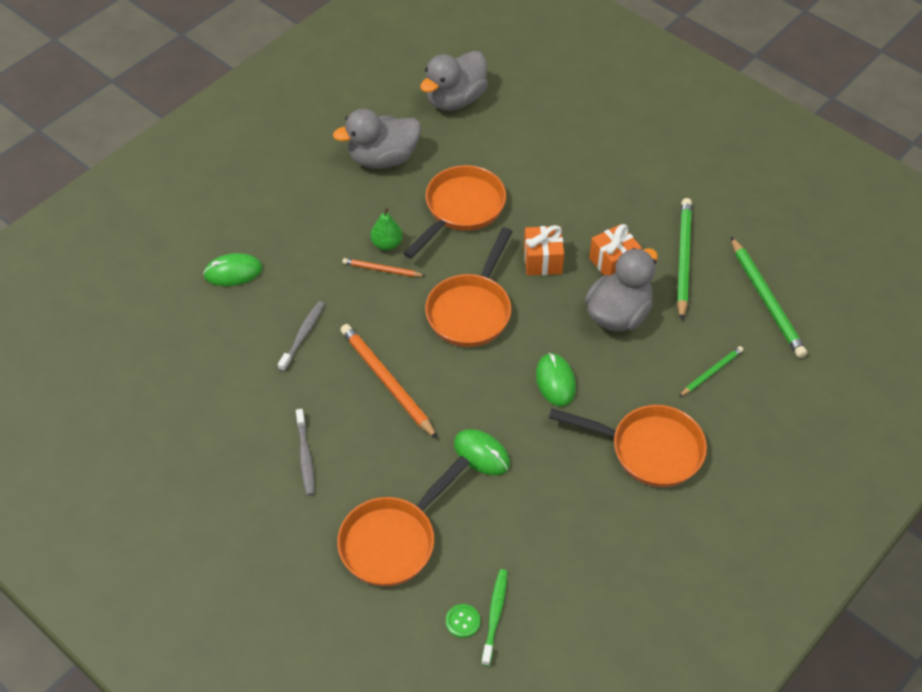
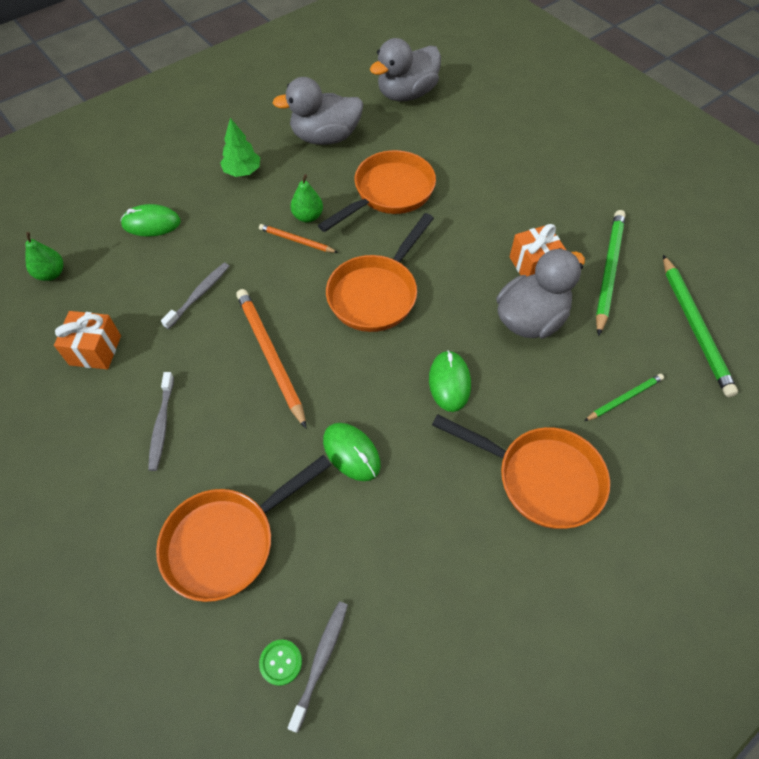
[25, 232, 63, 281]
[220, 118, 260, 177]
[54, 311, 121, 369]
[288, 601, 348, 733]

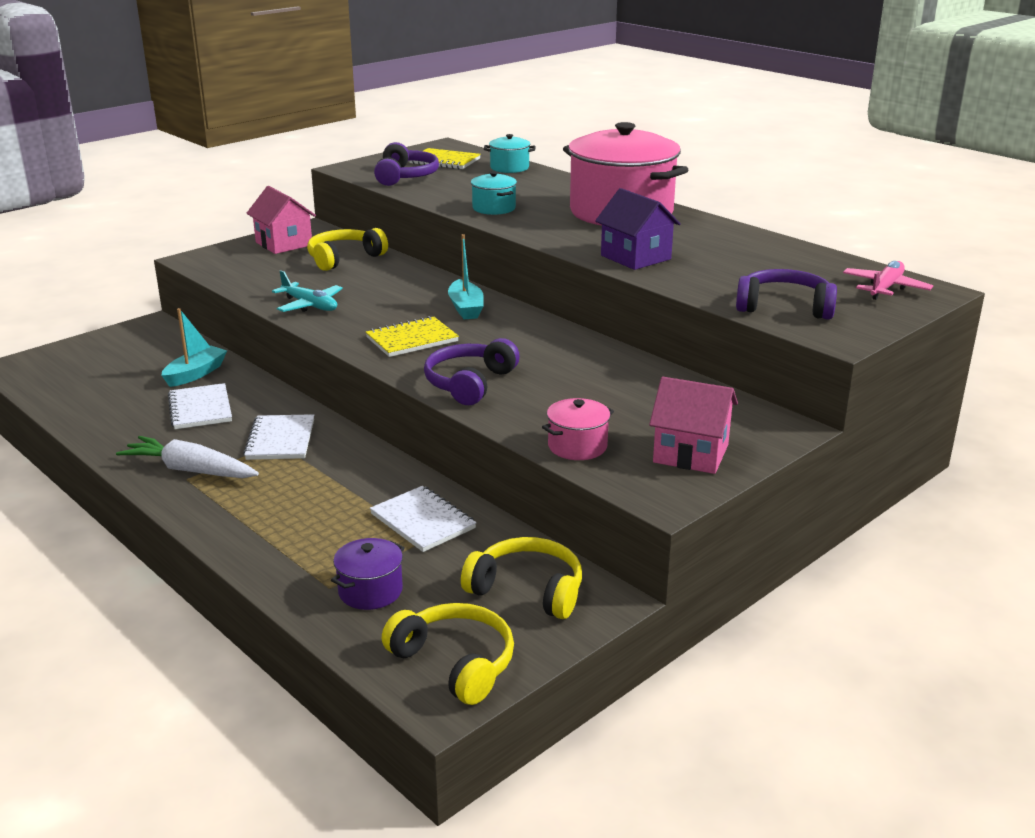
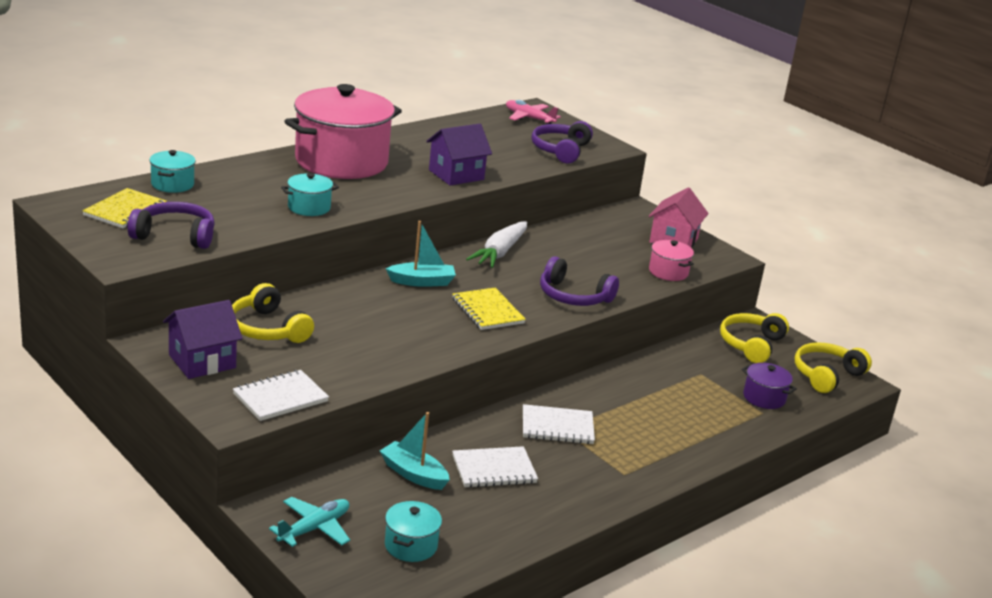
[385, 501, 442, 562]
[466, 221, 527, 268]
[269, 497, 350, 547]
[233, 370, 329, 421]
[163, 300, 243, 379]

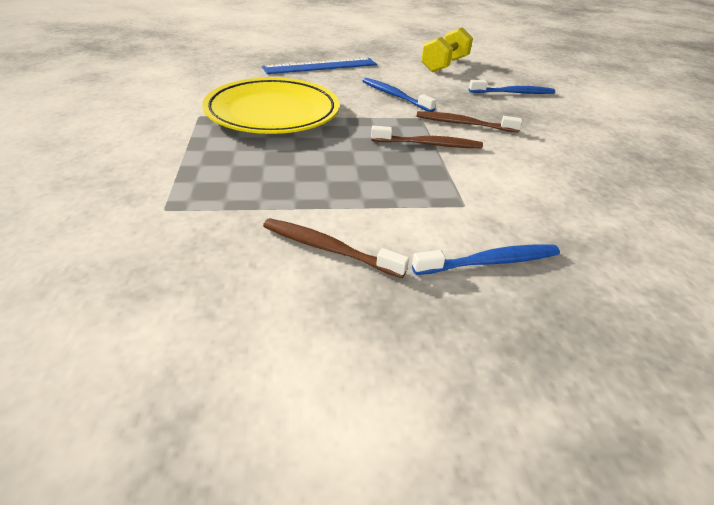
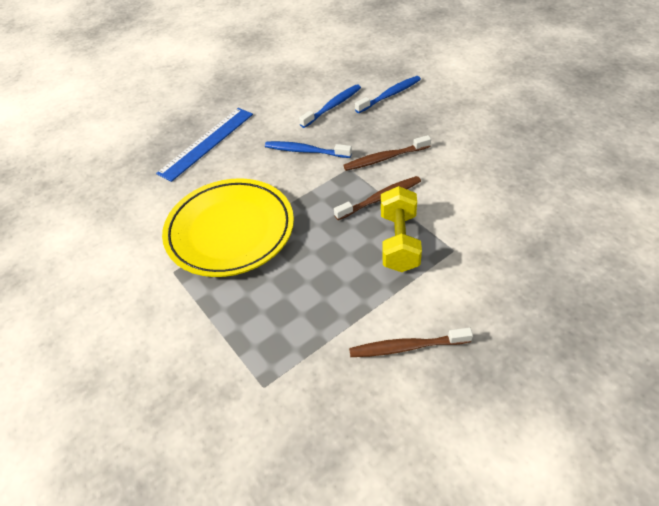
[299, 84, 361, 128]
[381, 186, 422, 272]

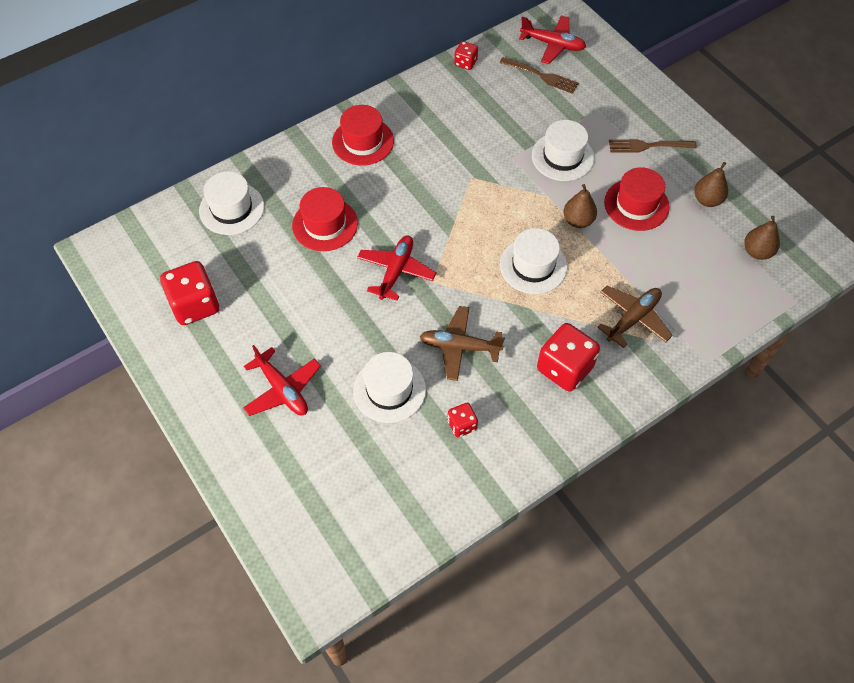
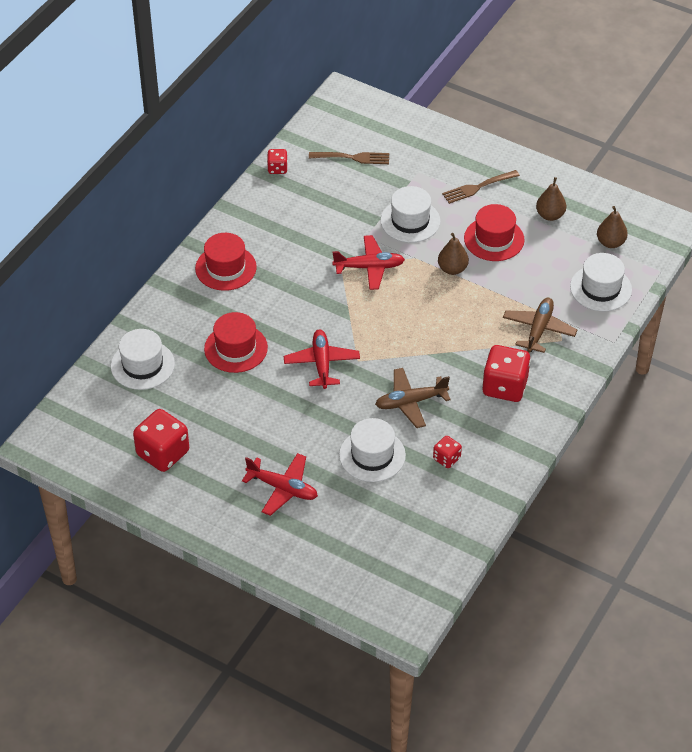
[570, 253, 632, 311]
[332, 235, 405, 290]

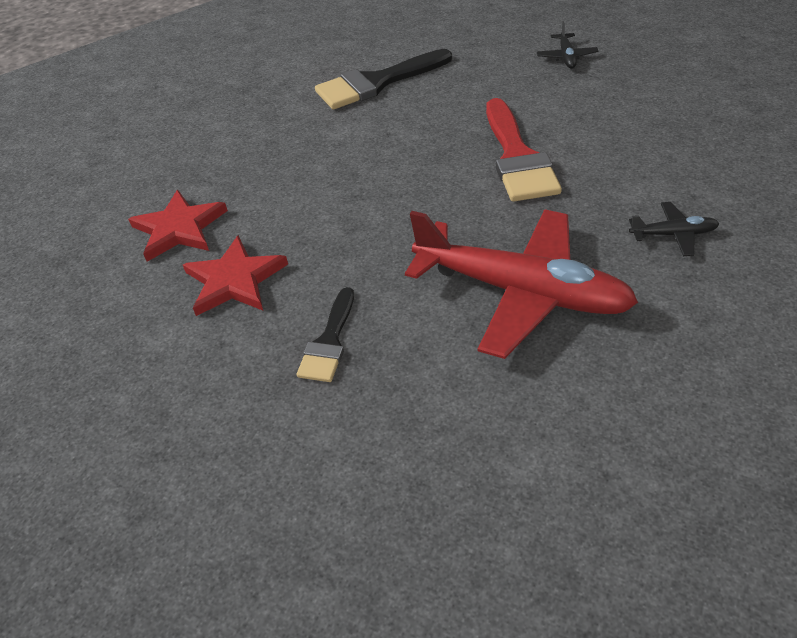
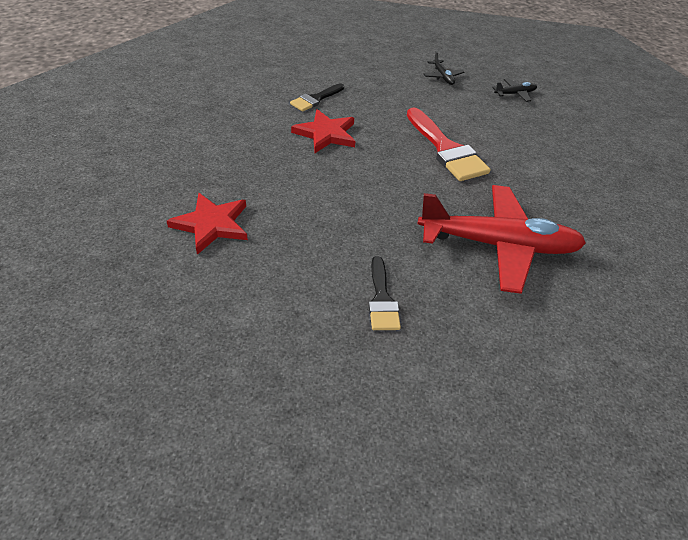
[291, 109, 355, 153]
[492, 78, 537, 102]
[290, 83, 344, 112]

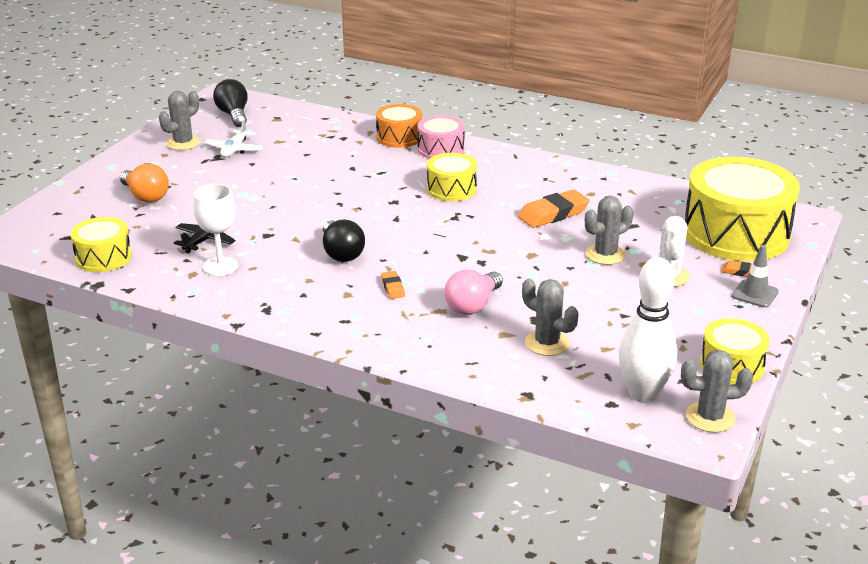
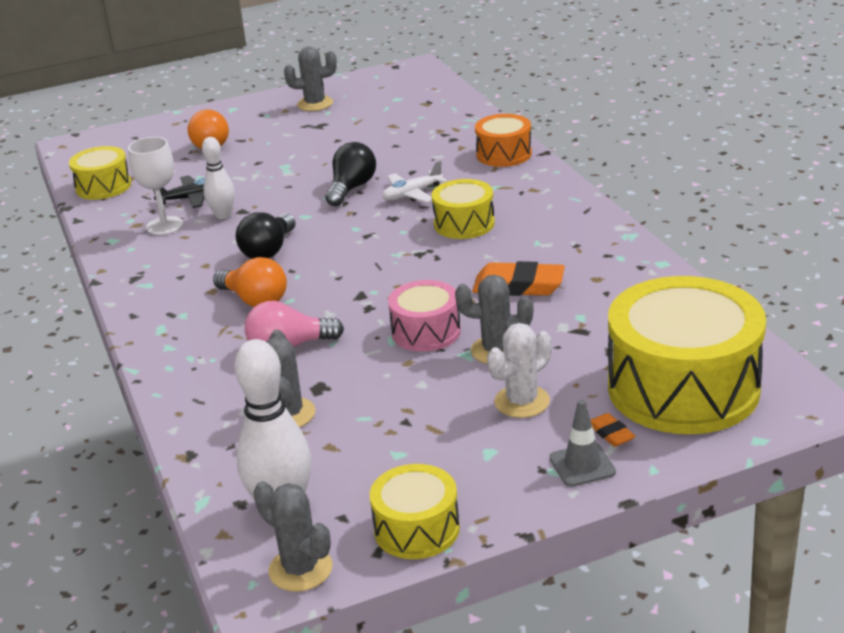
[202, 137, 235, 219]
[382, 160, 448, 203]
[326, 142, 376, 206]
[388, 280, 461, 352]
[213, 257, 287, 307]

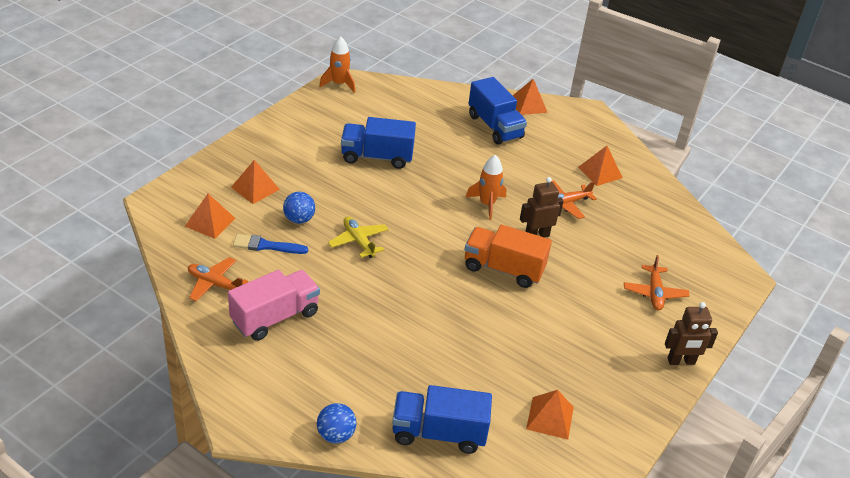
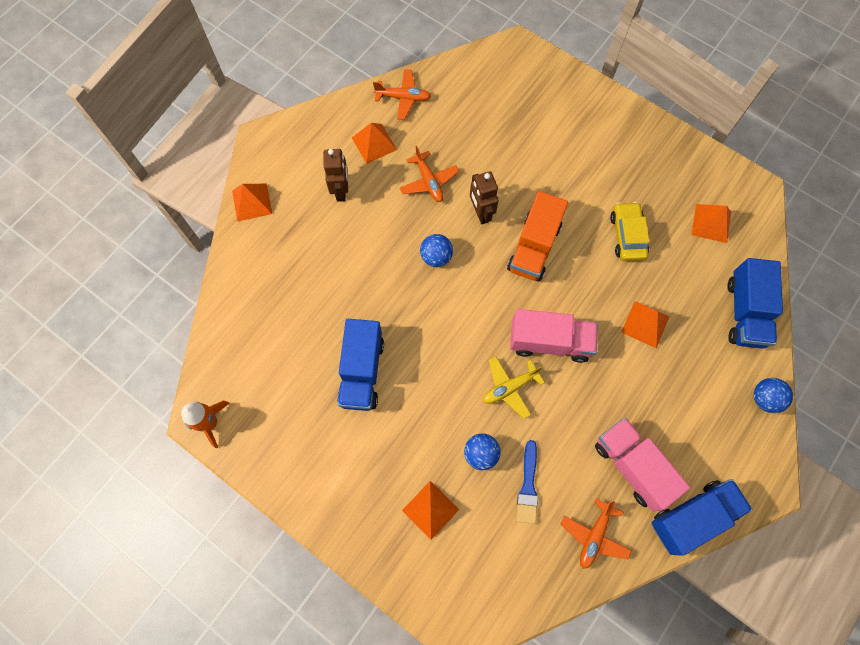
[510, 309, 598, 363]
[610, 202, 650, 261]
[621, 301, 669, 348]
[651, 479, 753, 556]
[373, 69, 431, 120]
[323, 149, 348, 202]
[420, 234, 453, 267]

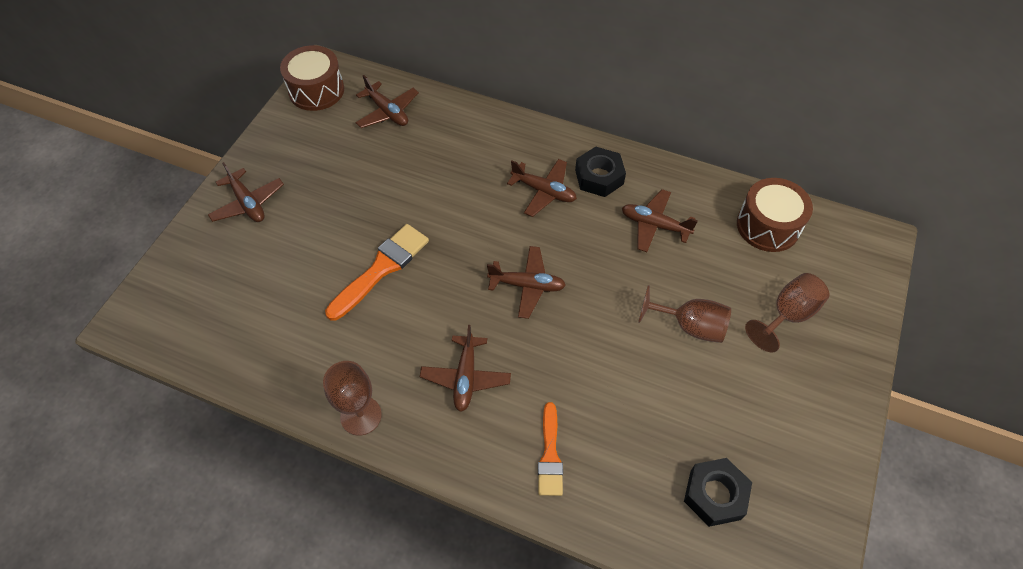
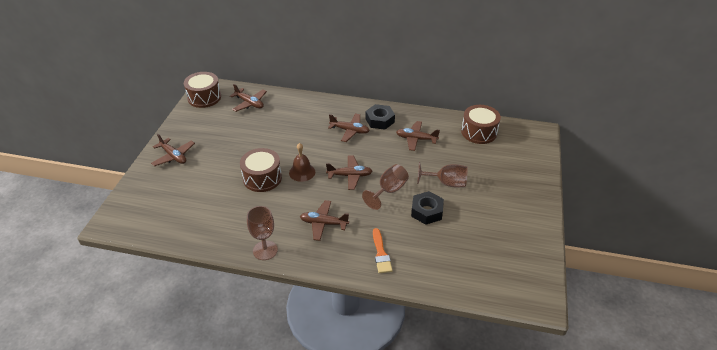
[289, 143, 315, 182]
[411, 191, 444, 225]
[362, 164, 409, 210]
[240, 148, 282, 192]
[300, 200, 349, 241]

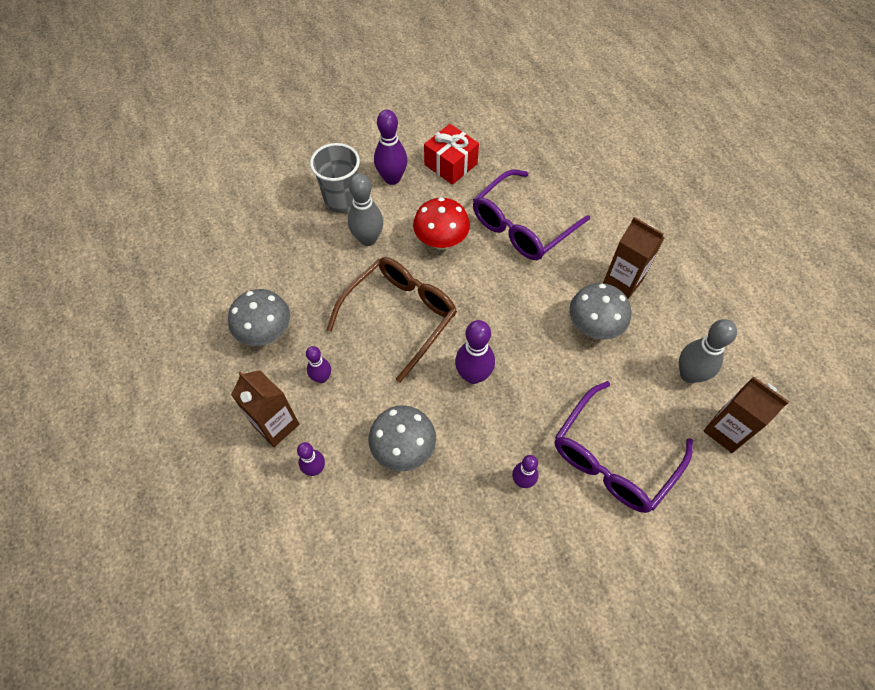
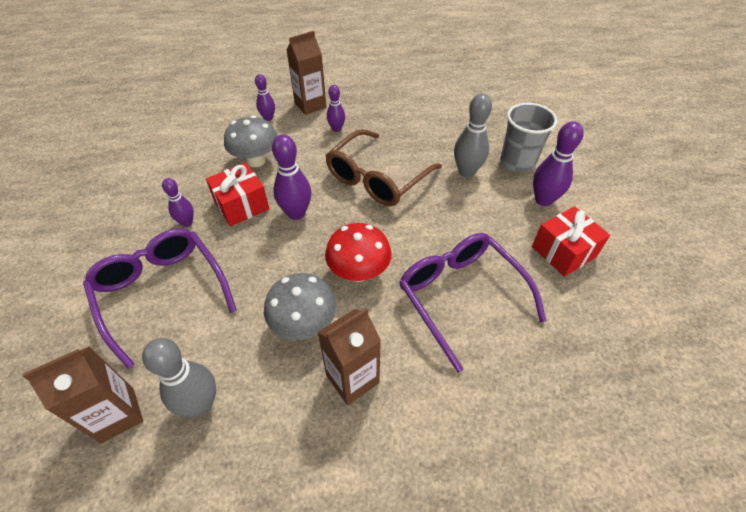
[228, 289, 290, 346] (first image)
[206, 163, 269, 226]
[325, 223, 392, 282]
[325, 129, 442, 206]

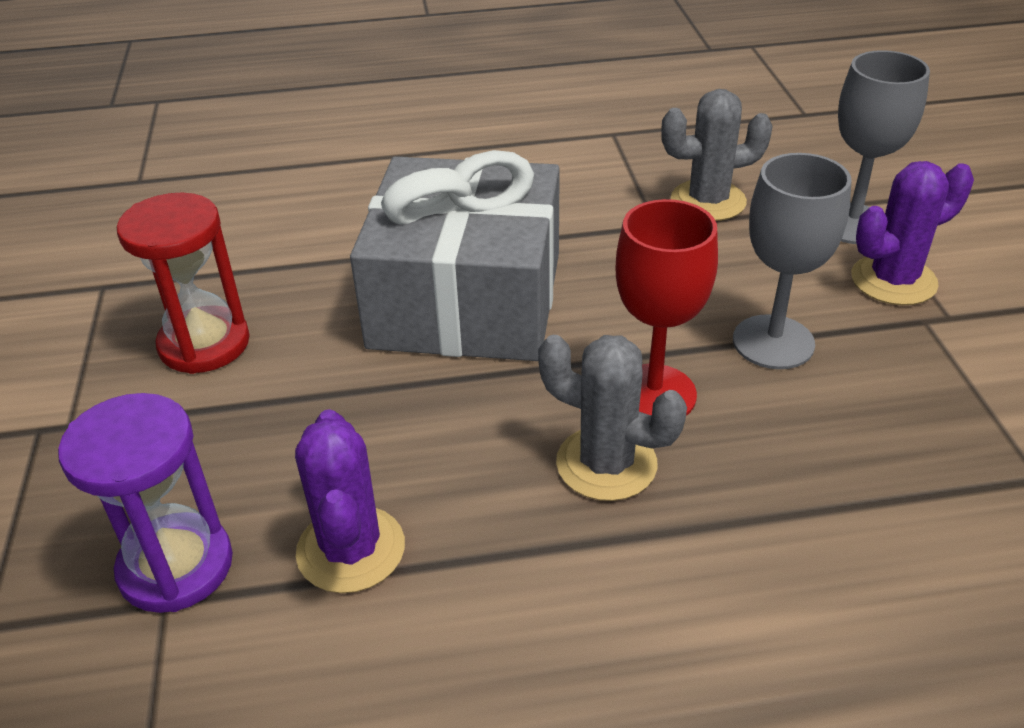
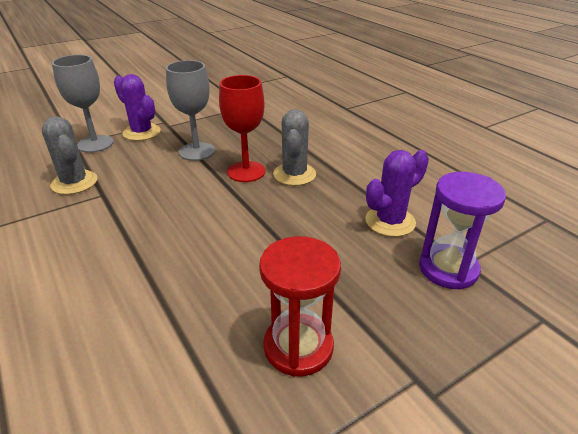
[350, 150, 560, 361] (first image)

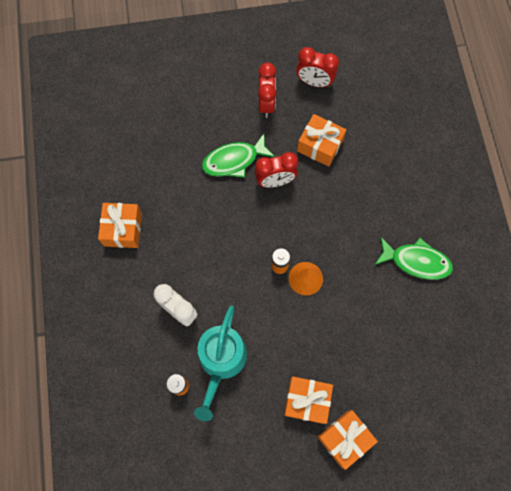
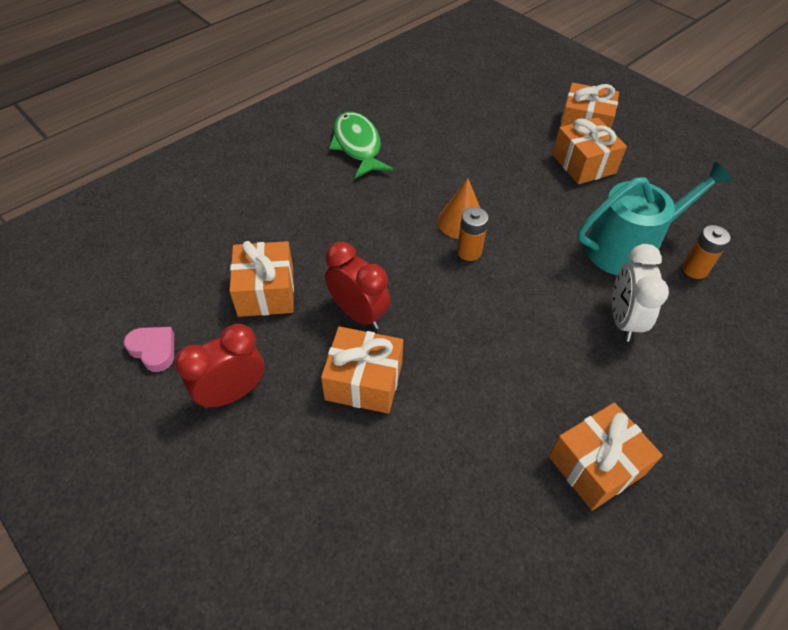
[321, 327, 403, 414]
[124, 327, 174, 372]

